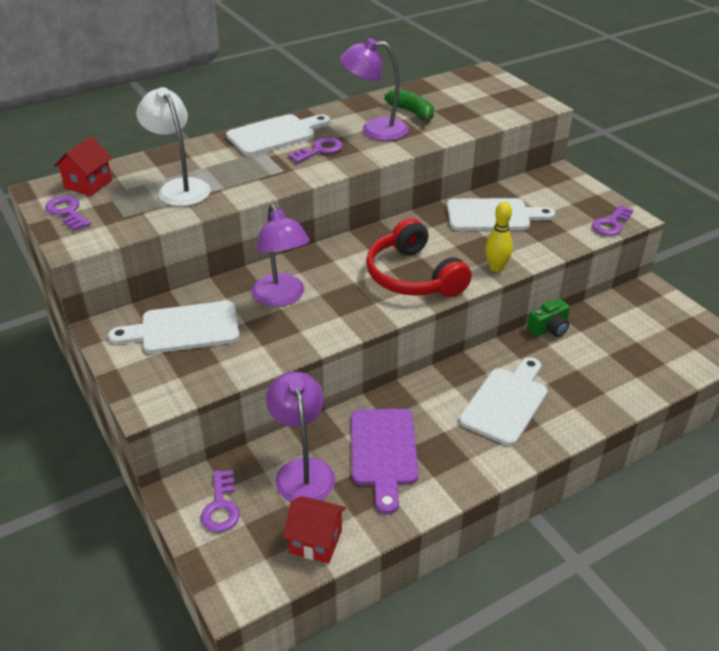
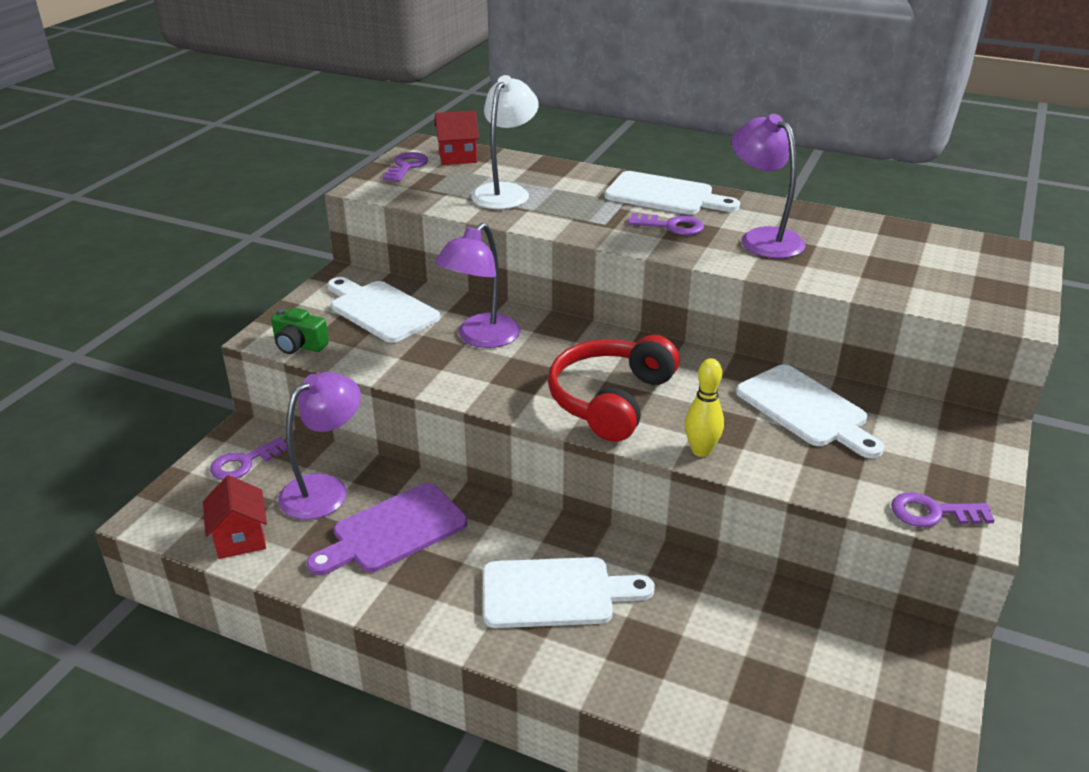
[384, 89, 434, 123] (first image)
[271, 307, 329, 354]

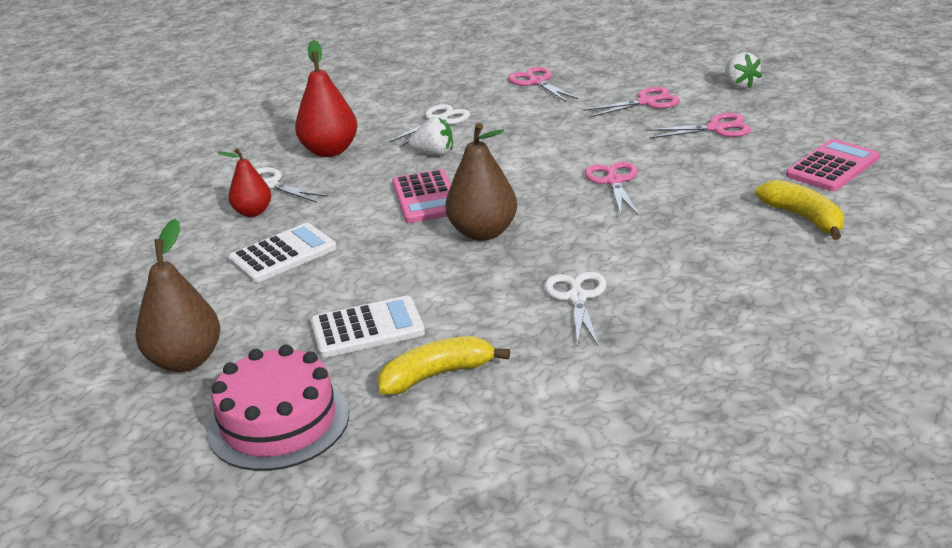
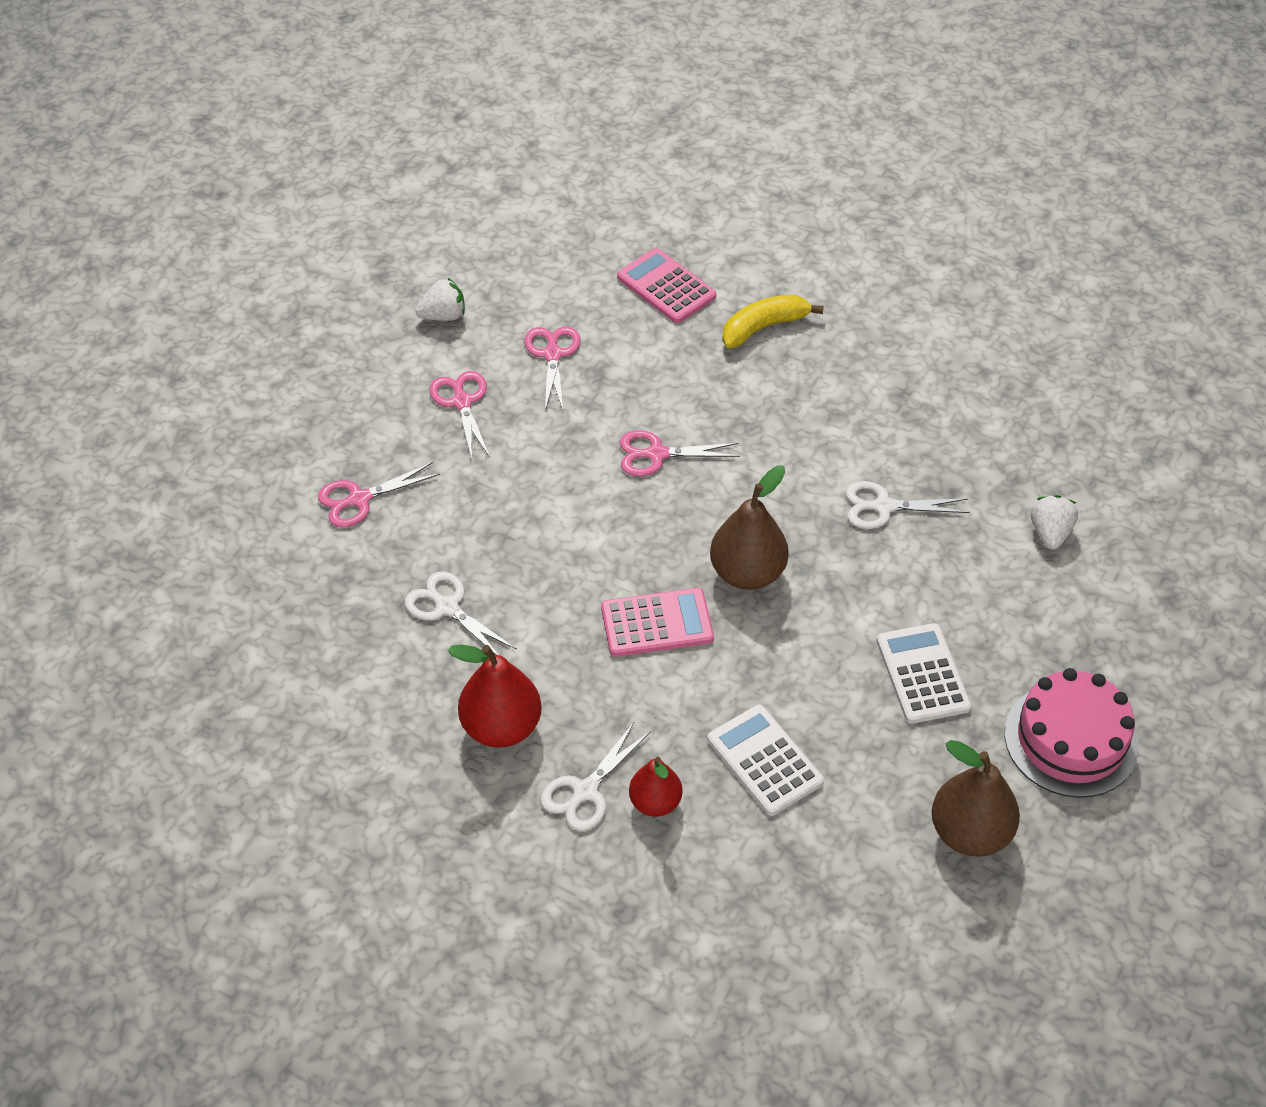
[377, 336, 510, 395] (first image)
[1031, 495, 1078, 549]

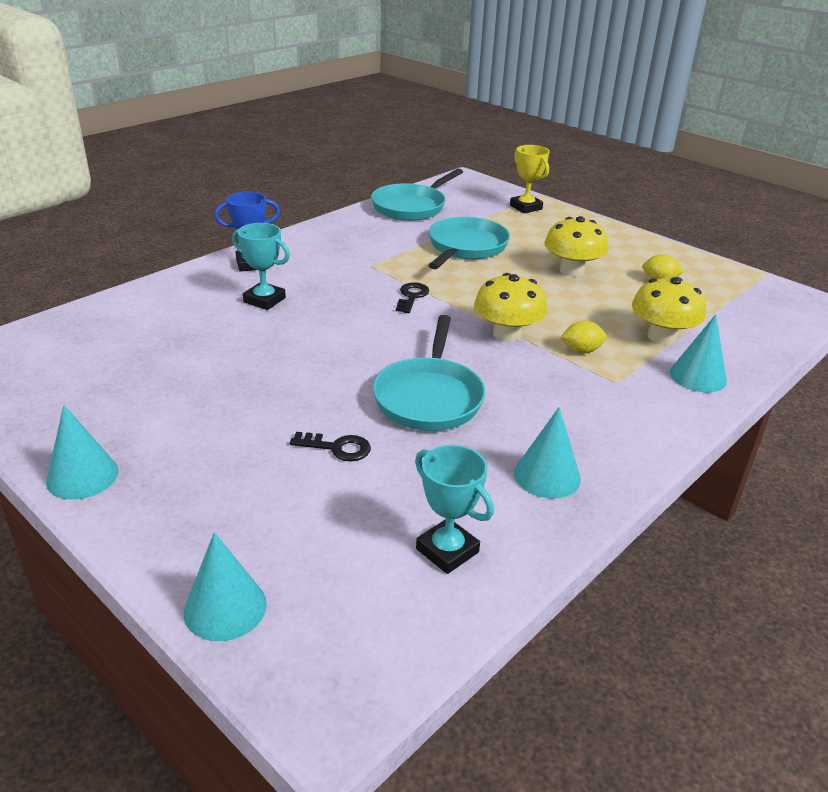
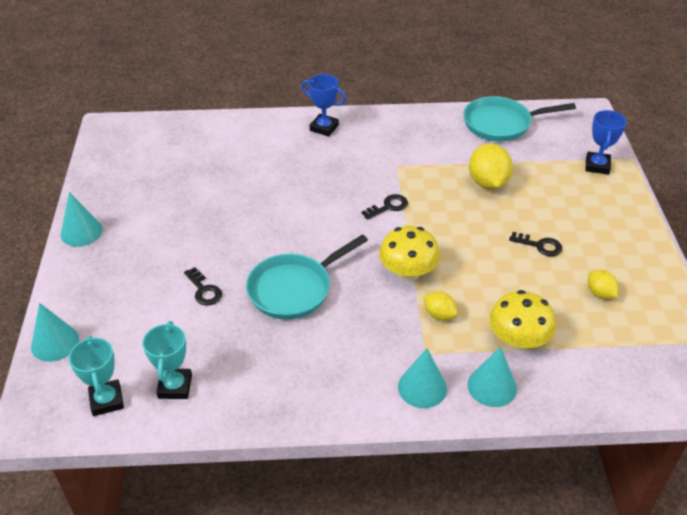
[69, 336, 124, 416]
[398, 348, 447, 408]
[469, 143, 513, 190]
[509, 232, 562, 256]
[585, 110, 627, 175]

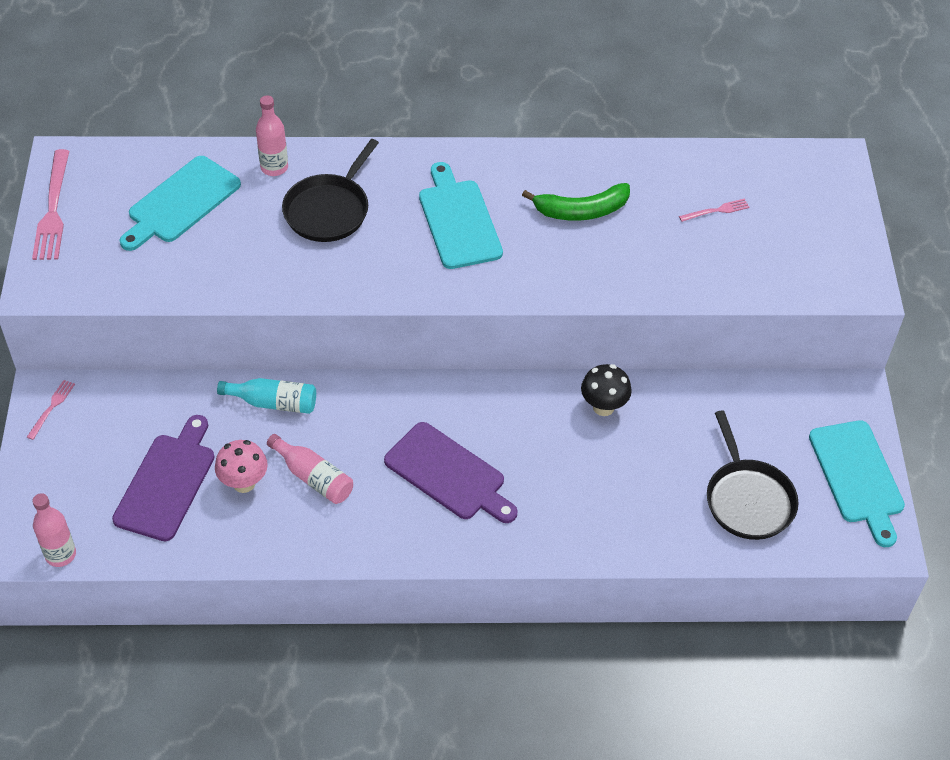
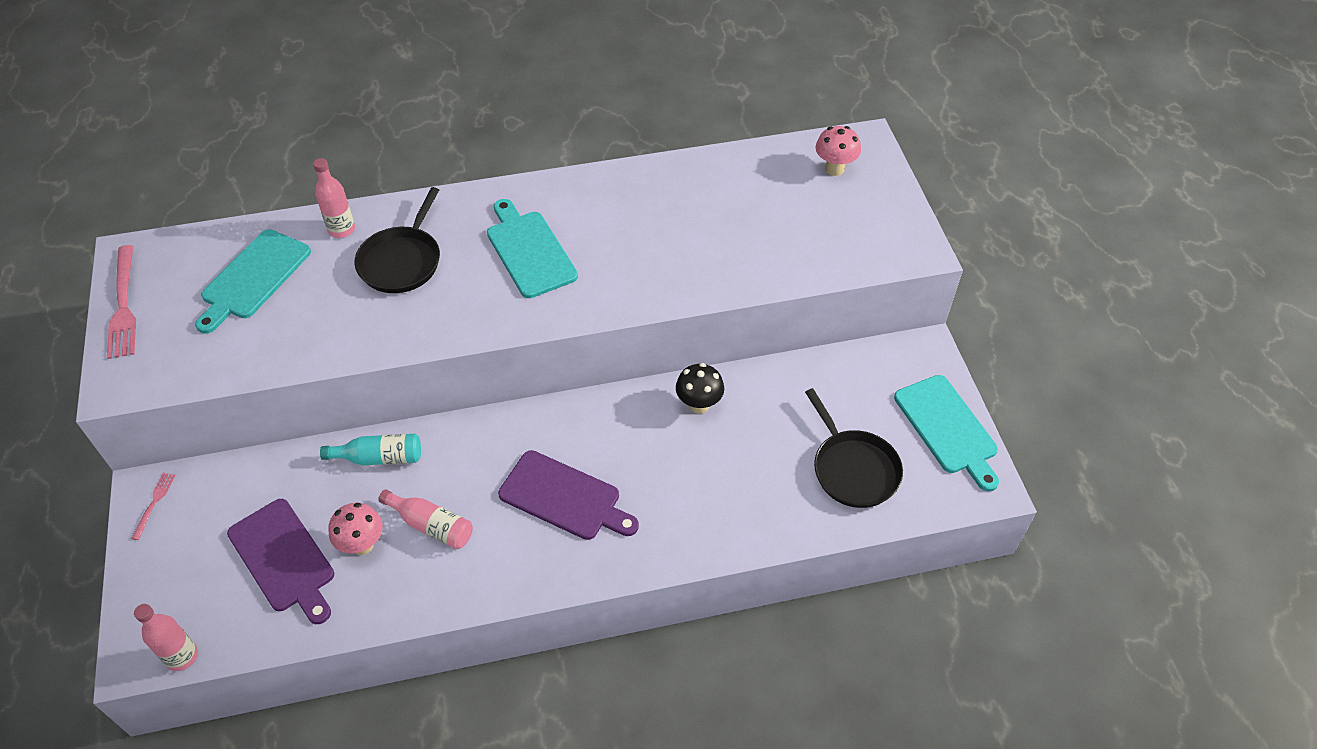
[522, 183, 630, 221] (first image)
[679, 199, 750, 222] (first image)
[815, 126, 861, 176]
[227, 499, 334, 624]

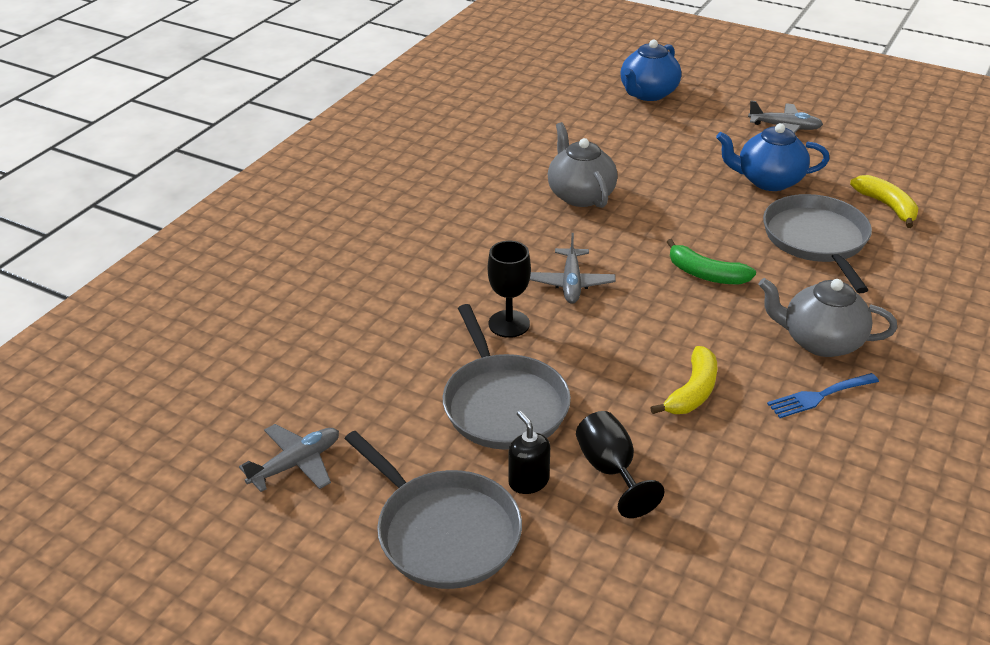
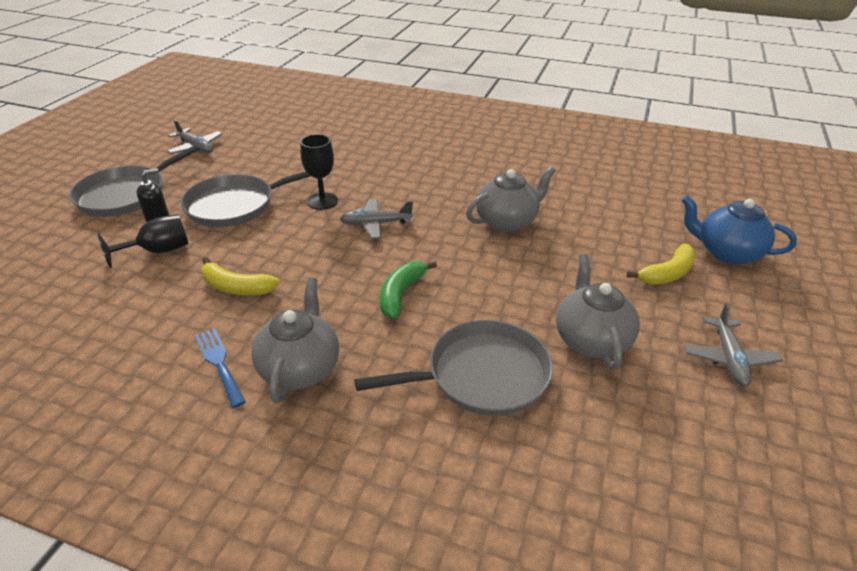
[626, 244, 696, 285]
[556, 254, 640, 370]

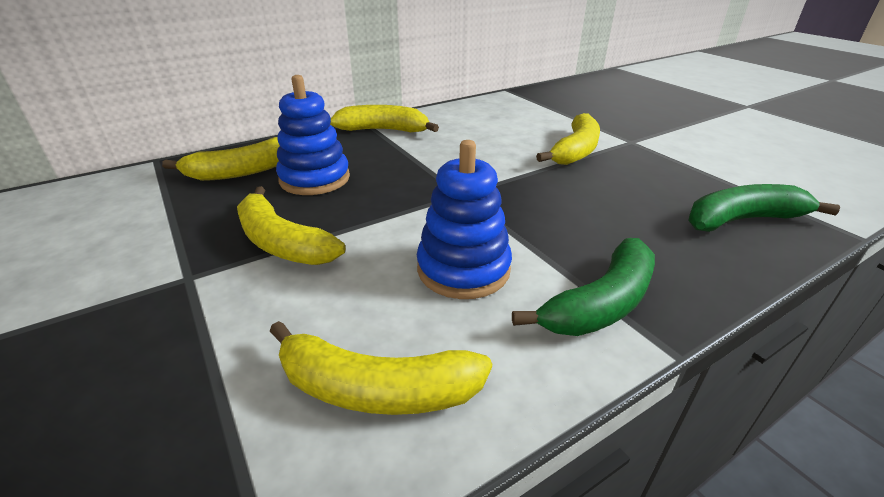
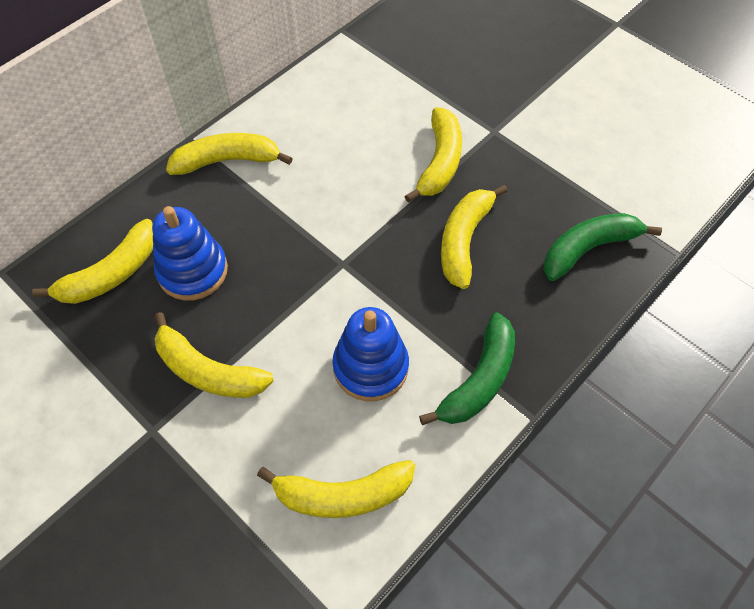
[441, 185, 508, 289]

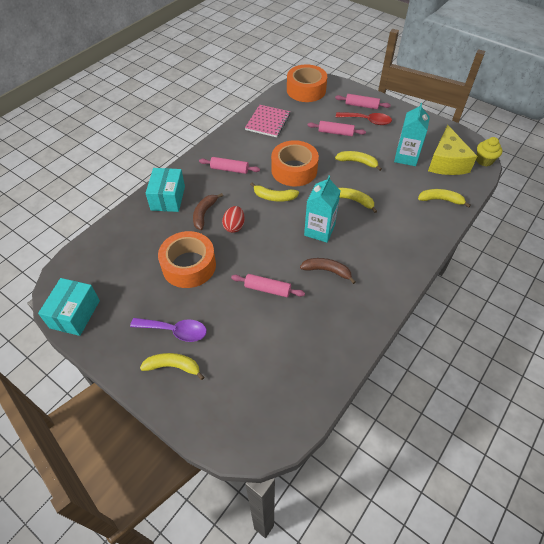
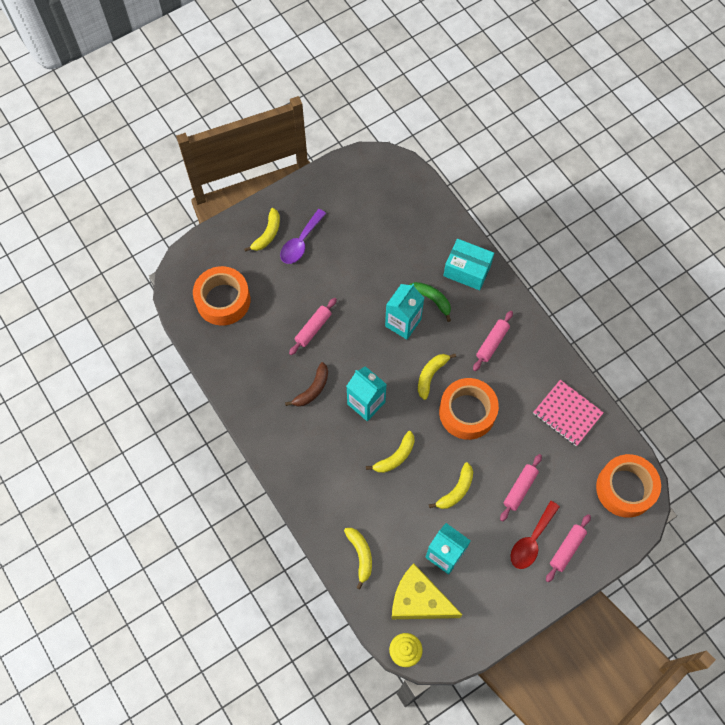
[38, 278, 100, 336] (first image)
[193, 266, 250, 326]
[385, 284, 424, 339]
[409, 282, 451, 322]
[344, 528, 372, 589]

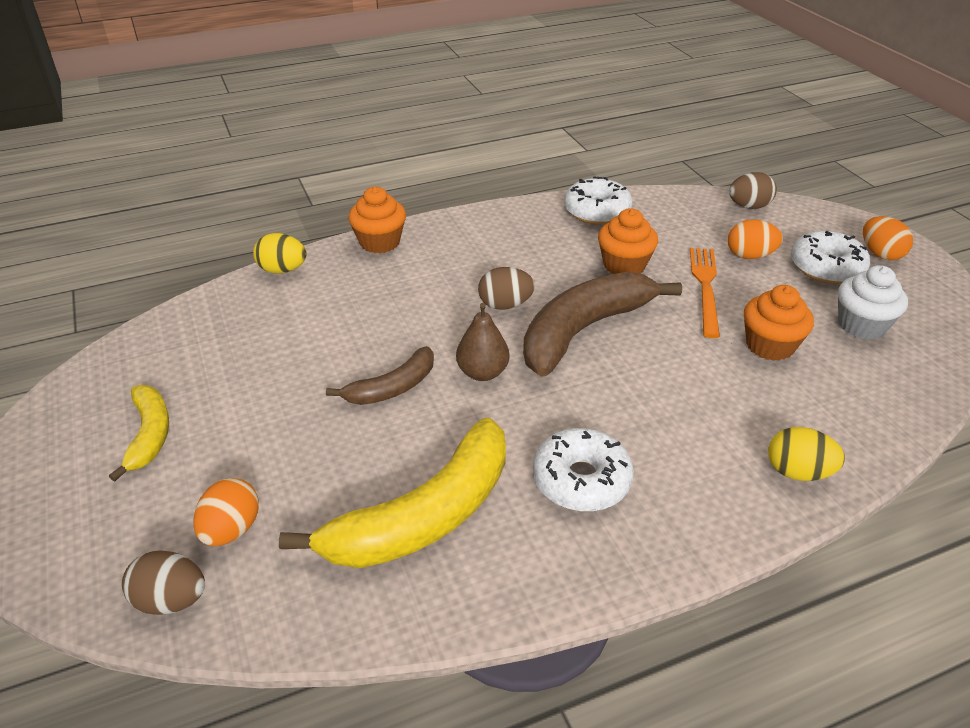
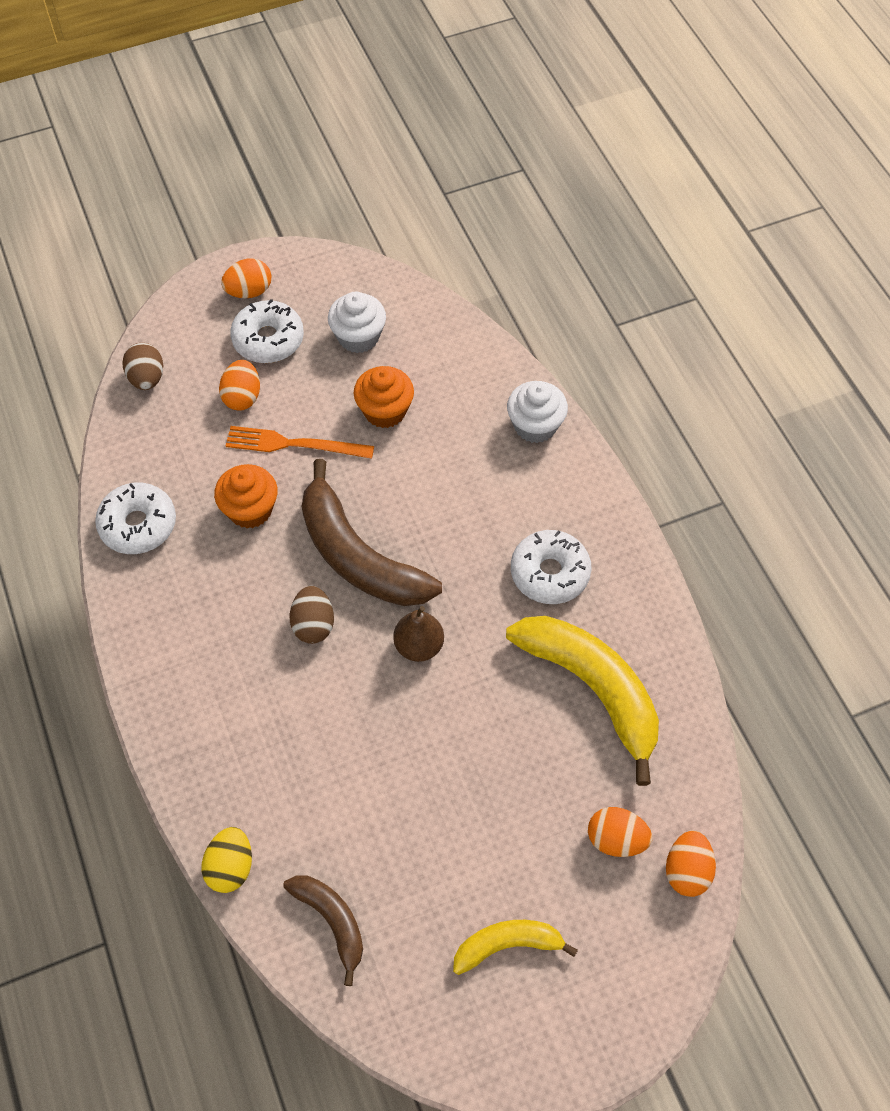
[348, 187, 406, 253] (first image)
[283, 876, 363, 986]
[507, 381, 568, 443]
[666, 831, 716, 897]

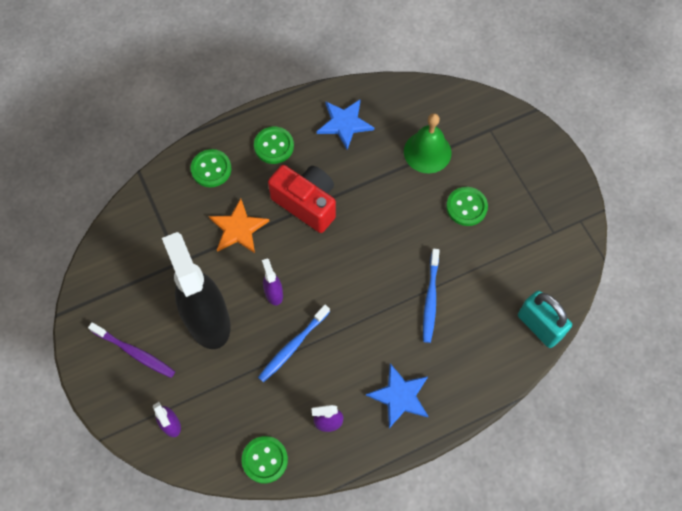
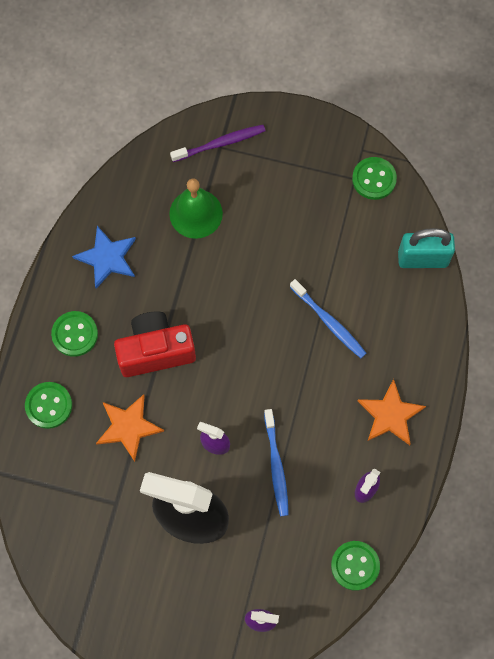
[170, 125, 265, 162]
[352, 157, 397, 200]
[357, 379, 426, 445]

